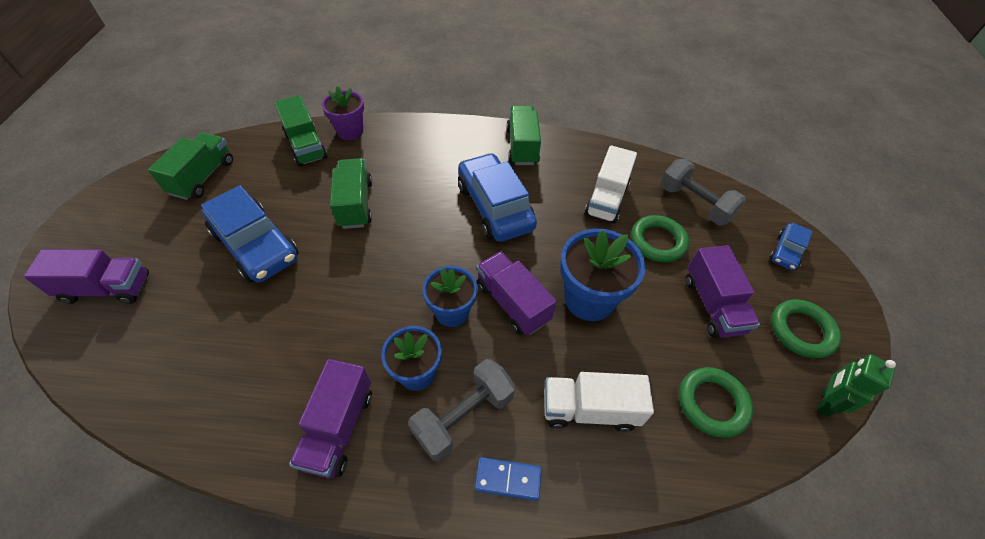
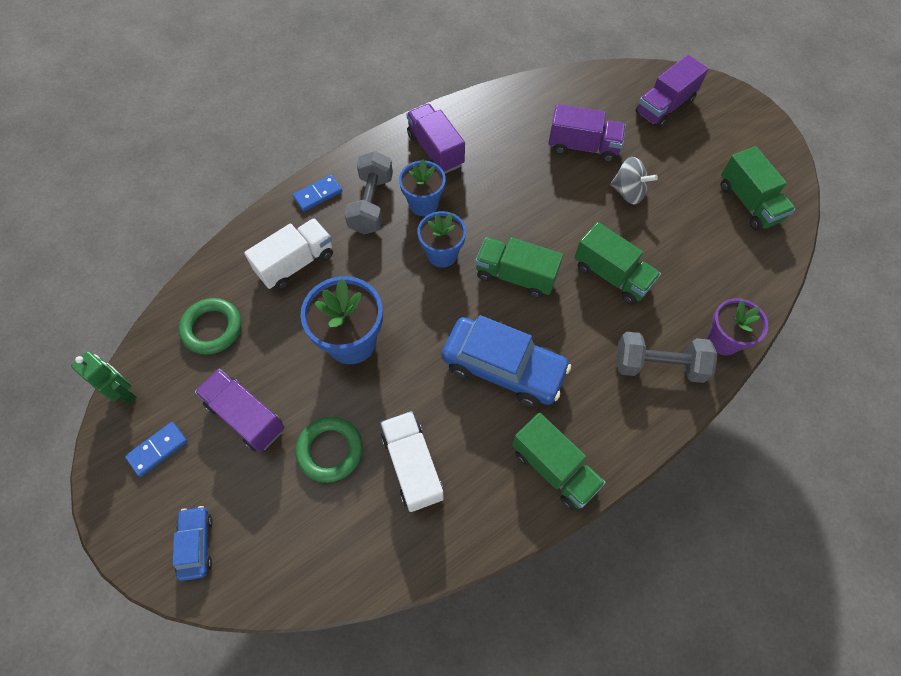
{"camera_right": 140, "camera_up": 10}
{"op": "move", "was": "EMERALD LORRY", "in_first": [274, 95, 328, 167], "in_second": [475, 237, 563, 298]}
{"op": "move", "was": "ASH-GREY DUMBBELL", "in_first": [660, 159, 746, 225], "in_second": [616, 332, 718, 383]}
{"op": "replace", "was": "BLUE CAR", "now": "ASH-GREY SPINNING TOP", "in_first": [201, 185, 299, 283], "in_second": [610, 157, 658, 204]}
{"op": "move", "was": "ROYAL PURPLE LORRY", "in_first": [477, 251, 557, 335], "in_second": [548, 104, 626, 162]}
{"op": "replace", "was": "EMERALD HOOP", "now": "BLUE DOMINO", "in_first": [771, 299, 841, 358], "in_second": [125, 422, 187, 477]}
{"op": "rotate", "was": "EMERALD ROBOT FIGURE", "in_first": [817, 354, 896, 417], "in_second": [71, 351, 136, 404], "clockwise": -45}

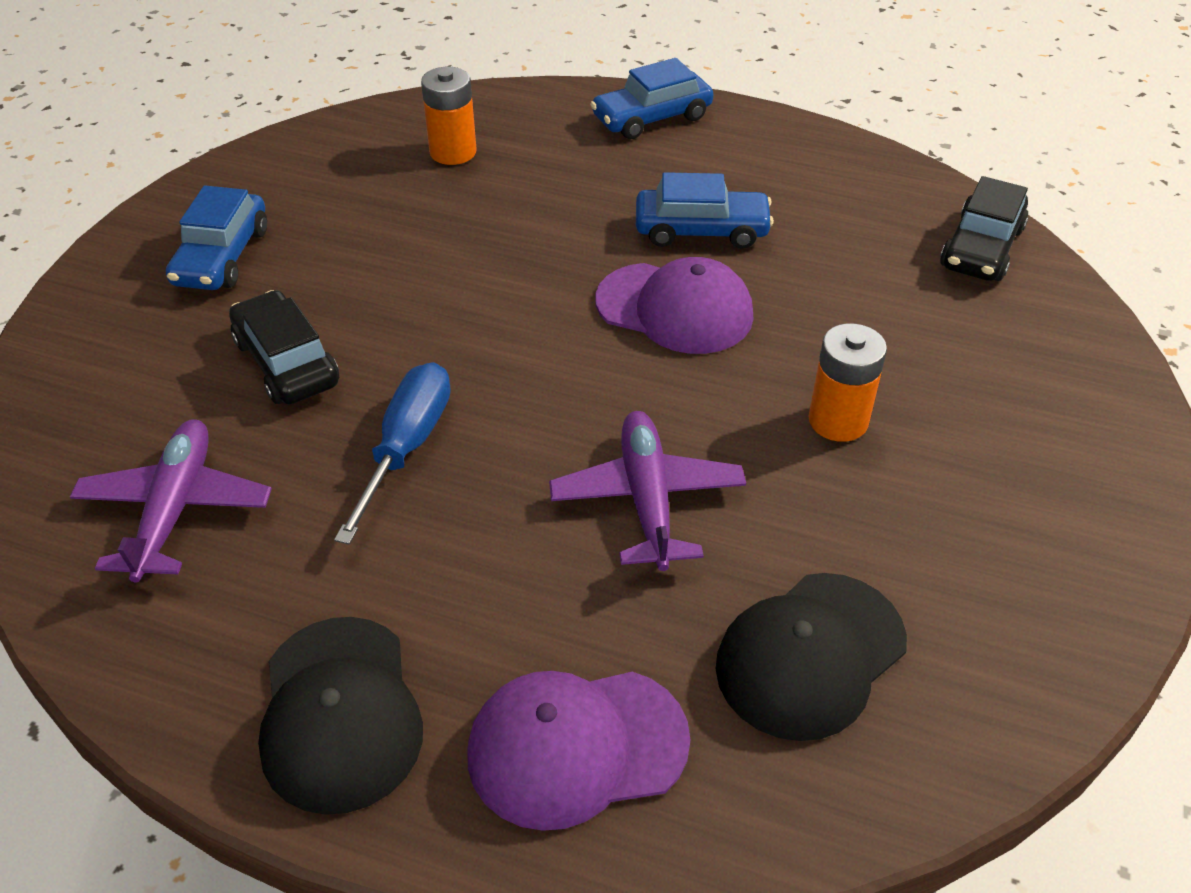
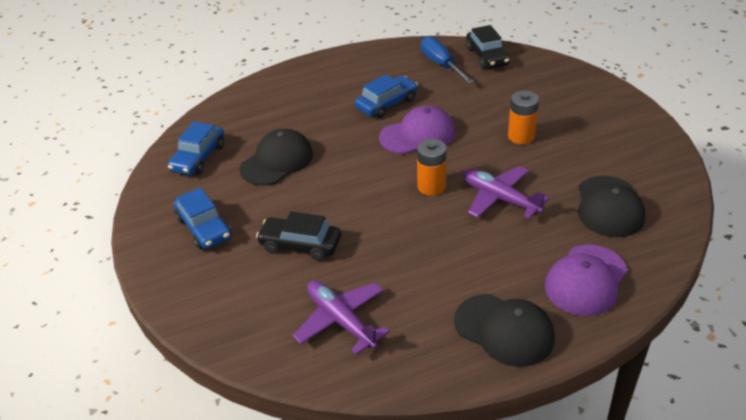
{"camera_right": -40, "camera_up": -5}
{"op": "move", "was": "BLUE CAR", "in_first": [590, 58, 713, 139], "in_second": [168, 122, 224, 175]}
{"op": "move", "was": "ORANGE-COLOURED AA BATTERY", "in_first": [421, 67, 477, 165], "in_second": [417, 139, 447, 196]}
{"op": "move", "was": "BLUE HAND SCREWDRIVER", "in_first": [334, 362, 451, 545], "in_second": [421, 36, 474, 84]}
{"op": "insert", "now": "JET-BLACK PEAKED CAP", "in_second": [239, 129, 313, 185]}

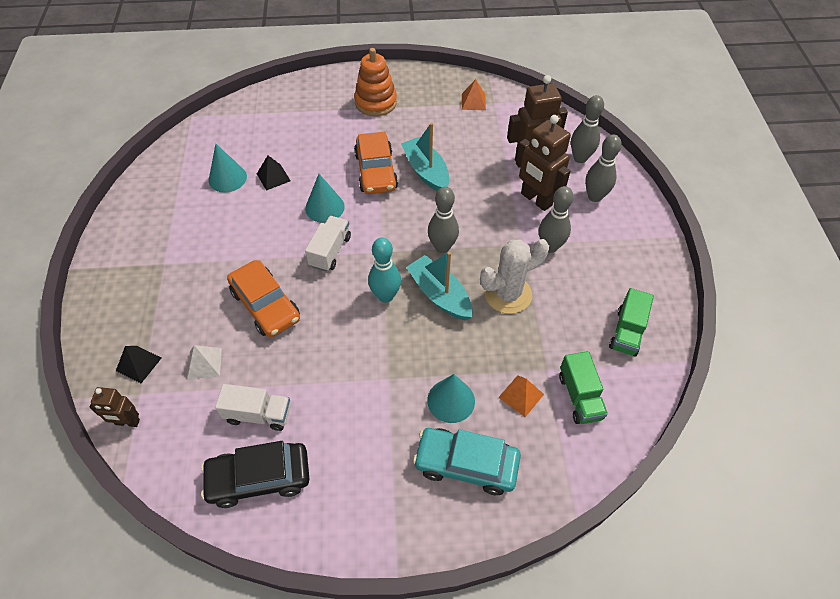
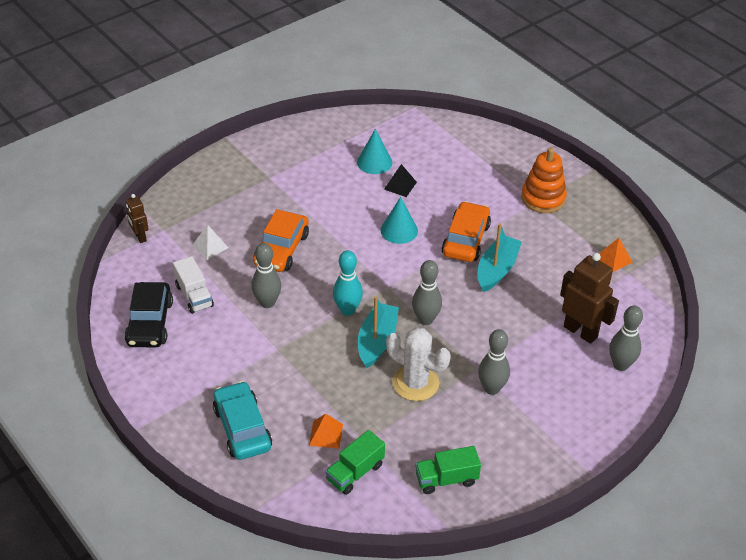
{"camera_right": 55, "camera_up": -10}
{"op": "delete", "was": "RUSSET ROBOT FIGURE", "in_first": [516, 115, 571, 211]}
{"op": "rotate", "was": "ORANGE-COLOURED CAR", "in_first": [354, 132, 398, 194], "in_second": [441, 201, 491, 262], "clockwise": 150}
{"op": "move", "was": "ASH-GREY SKITTLE", "in_first": [585, 135, 622, 202], "in_second": [251, 243, 281, 308]}
{"op": "delete", "was": "SNOW-WHITE LORRY", "in_first": [305, 216, 351, 272]}
{"op": "delete", "was": "JET-BLACK SOLID PYRAMID", "in_first": [116, 346, 161, 383]}
{"op": "delete", "was": "TURQUOISE CONE SHAPE", "in_first": [427, 374, 475, 423]}
{"op": "rotate", "was": "JET-BLACK CAR", "in_first": [201, 441, 309, 508], "in_second": [124, 282, 173, 347], "clockwise": -135}

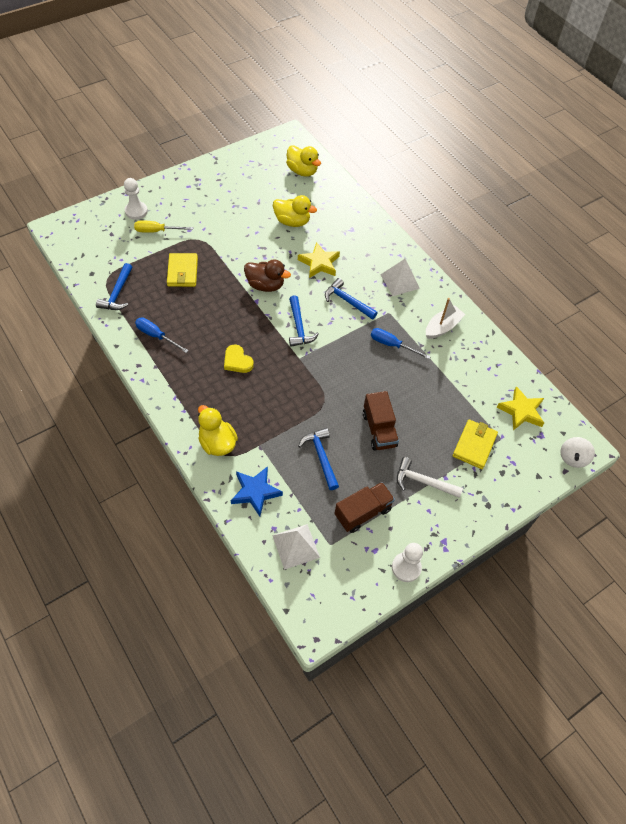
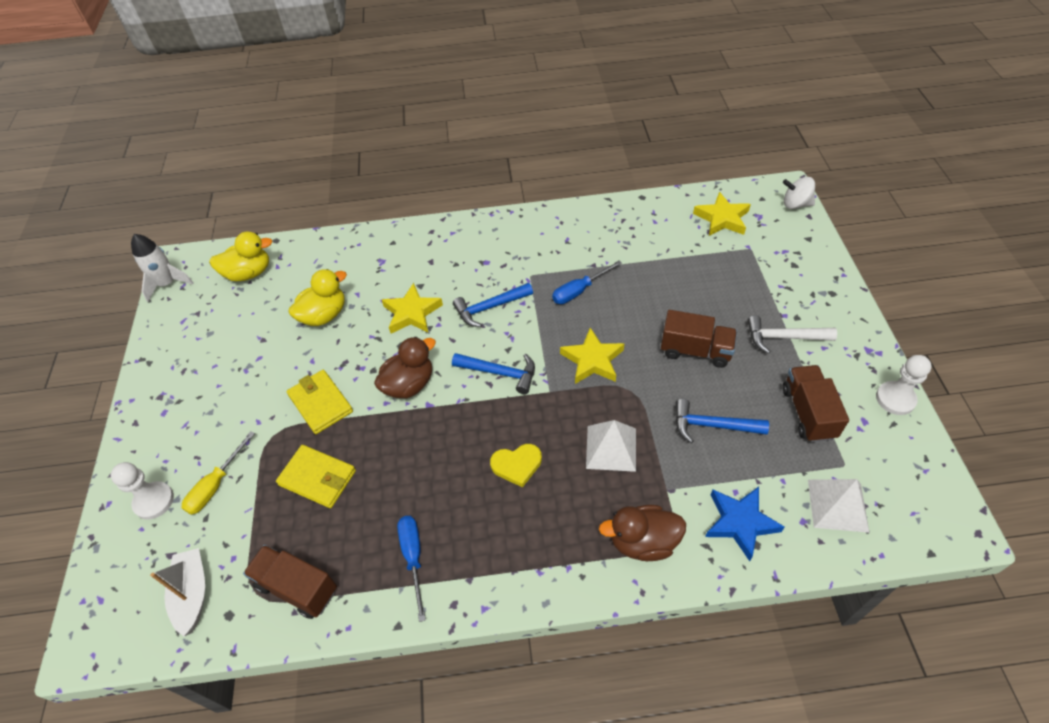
{"camera_right": -55, "camera_up": -5}
{"op": "move", "was": "SNOW-WHITE SOLID PYRAMID", "in_first": [380, 259, 420, 296], "in_second": [586, 420, 636, 472]}
{"op": "replace", "was": "BLUE CLAW HAMMER", "now": "RUSSET LORRY", "in_first": [96, 263, 132, 310], "in_second": [243, 545, 337, 619]}
{"op": "move", "was": "SNOW-WHITE SAILBOAT", "in_first": [426, 298, 465, 339], "in_second": [150, 548, 205, 636]}
{"op": "rotate", "was": "BLUE HAND SCREWDRIVER", "in_first": [135, 318, 189, 353], "in_second": [397, 516, 426, 622], "clockwise": 105}
{"op": "recolor", "was": "YELLOW RUBBER DUCK", "now": "RUSSET RUBBER DUCK", "in_first": [198, 405, 238, 456], "in_second": [599, 505, 686, 561]}
{"op": "move", "was": "YELLOW CARD WALLET", "in_first": [453, 419, 498, 469], "in_second": [287, 370, 353, 434]}
{"op": "rotate", "was": "SNOW-WHITE SPINNING TOP", "in_first": [560, 437, 595, 468], "in_second": [783, 177, 815, 209], "clockwise": 135}
{"op": "rotate", "was": "SNOW-WHITE CLAW HAMMER", "in_first": [397, 457, 463, 498], "in_second": [747, 315, 837, 354], "clockwise": 45}
{"op": "insert", "now": "SNOW-WHITE ROCKET", "in_second": [131, 234, 194, 302]}
{"op": "insert", "now": "YELLOW FIVE-POINTED STAR", "in_second": [560, 328, 624, 384]}

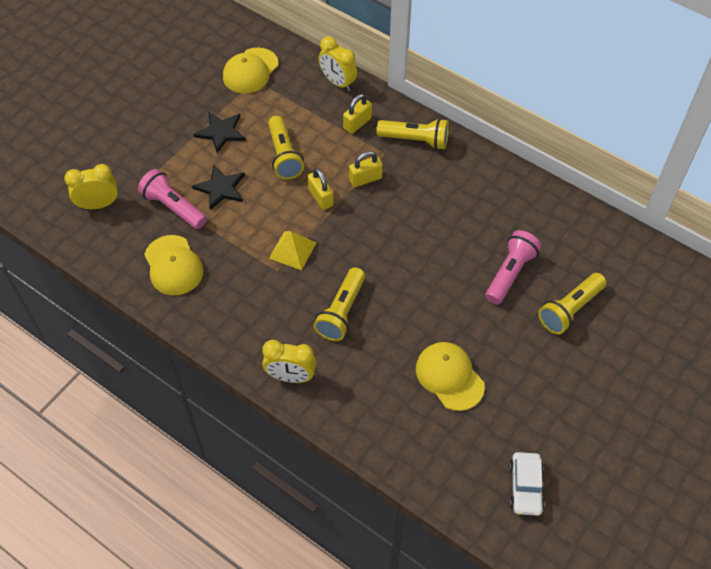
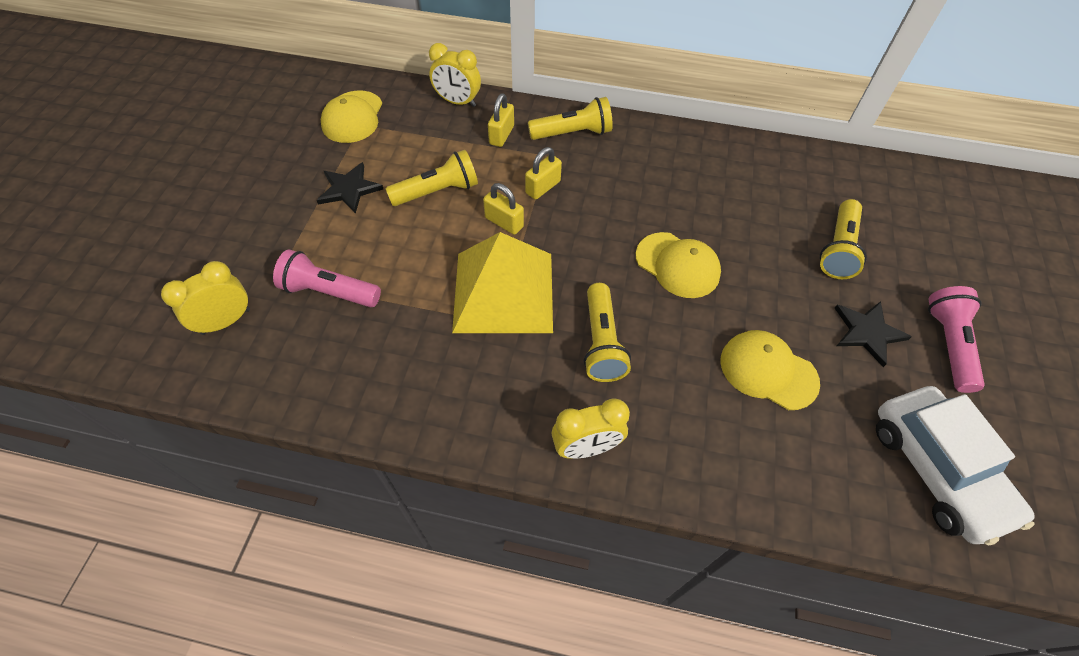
{"camera_right": -25, "camera_up": 0}
{"op": "rotate", "was": "YELLOW POCKET TORCH", "in_first": [268, 116, 304, 180], "in_second": [385, 150, 478, 206], "clockwise": -75}
{"op": "move", "was": "JET-BLACK FIVE-POINTED STAR", "in_first": [192, 165, 245, 210], "in_second": [835, 301, 912, 367]}
{"op": "move", "was": "PINK POCKET TORCH", "in_first": [485, 230, 541, 304], "in_second": [928, 286, 985, 393]}
{"op": "resize", "was": "YELLOW SOLID PYRAMID", "in_first": [269, 231, 316, 270], "in_second": [452, 232, 553, 333], "ratio": 2.1}
{"op": "move", "was": "YELLOW PEAKED CAP", "in_first": [144, 235, 203, 295], "in_second": [636, 232, 721, 298]}
{"op": "resize", "was": "SNOW-WHITE CAR", "in_first": [509, 452, 545, 516], "in_second": [876, 386, 1034, 545], "ratio": 1.79}

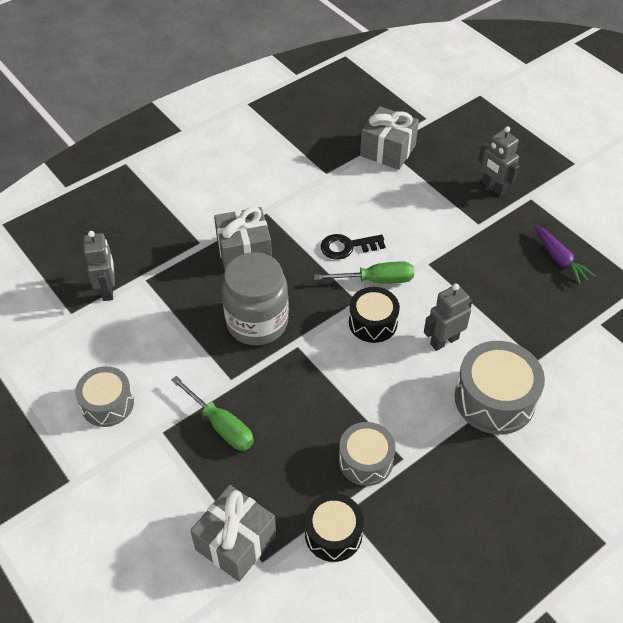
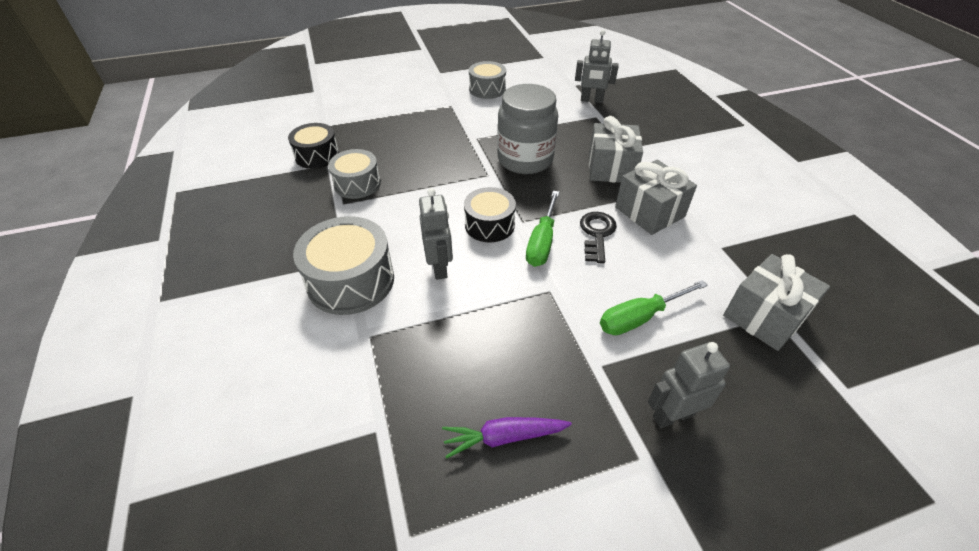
{"camera_right": 110, "camera_up": -5}
{"op": "move", "was": "EMERALD HAND SCREWDRIVER", "in_first": [171, 376, 254, 451], "in_second": [600, 280, 708, 335]}
{"op": "move", "was": "ASH-GREY PRESENT", "in_first": [190, 485, 276, 582], "in_second": [615, 159, 697, 235]}

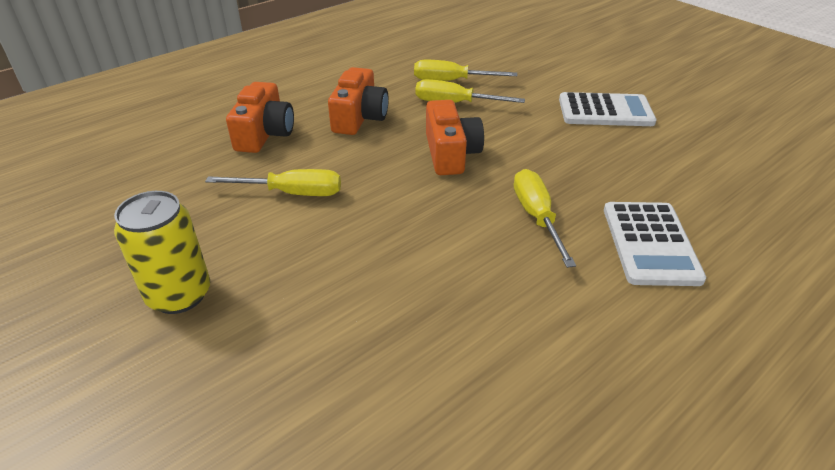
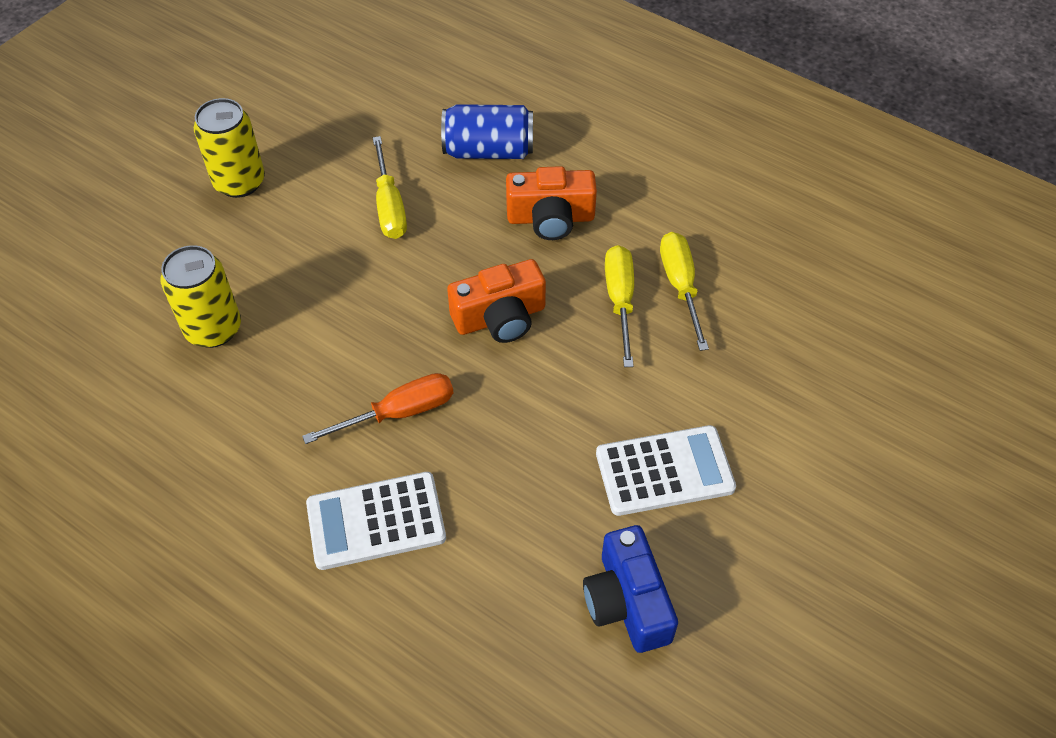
{"camera_right": 75, "camera_up": 15}
{"op": "replace", "was": "ORANGE-COLOURED PHOTO CAMERA", "now": "BLUE CAN", "in_first": [226, 82, 294, 153], "in_second": [441, 104, 533, 159]}
{"op": "rotate", "was": "SNOW-WHITE ADDING MACHINE", "in_first": [559, 92, 656, 126], "in_second": [596, 425, 736, 516], "clockwise": -90}
{"op": "recolor", "was": "YELLOW HAND SCREWDRIVER", "now": "ORANGE-COLOURED HAND SCREWDRIVER", "in_first": [514, 169, 576, 268], "in_second": [302, 373, 454, 444]}
{"op": "insert", "now": "YELLOW CAN", "in_second": [161, 245, 241, 348]}
{"op": "insert", "now": "BLUE PHOTO CAMERA", "in_second": [583, 525, 678, 653]}

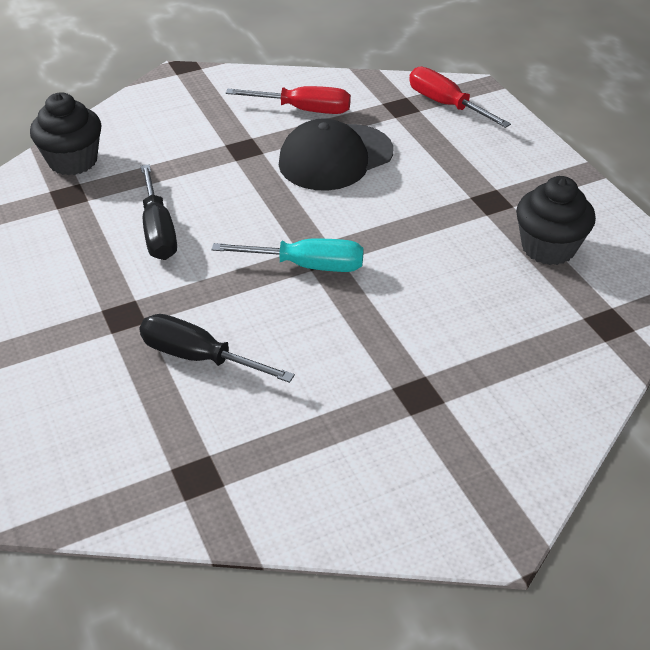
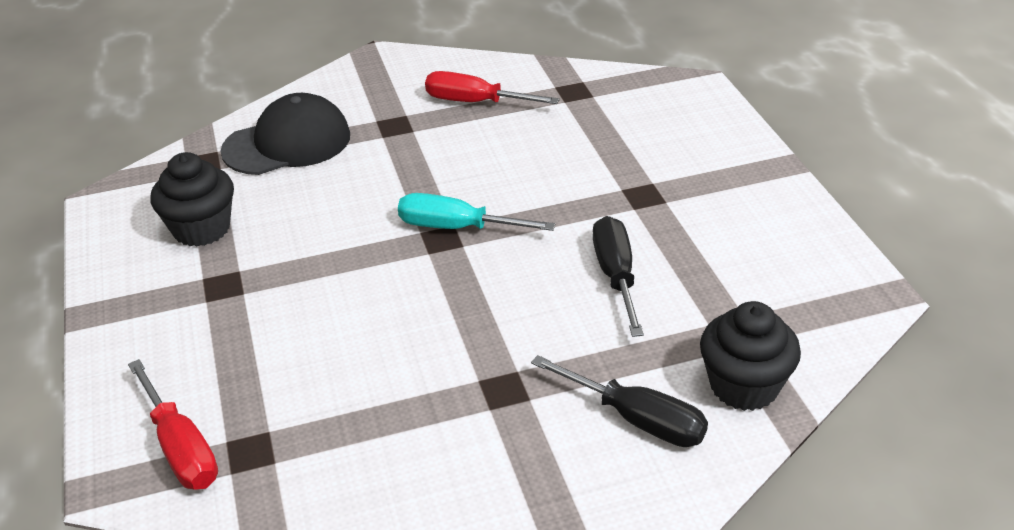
{"camera_right": -170, "camera_up": -5}
{"op": "move", "was": "CRIMSON HAND SCREWDRIVER", "in_first": [226, 86, 351, 114], "in_second": [425, 71, 560, 104]}
{"op": "move", "was": "JET-BLACK PEAKED CAP", "in_first": [279, 118, 393, 191], "in_second": [220, 93, 350, 175]}
{"op": "move", "was": "JET-BLACK HAND SCREWDRIVER", "in_first": [139, 314, 295, 383], "in_second": [531, 355, 708, 447]}

